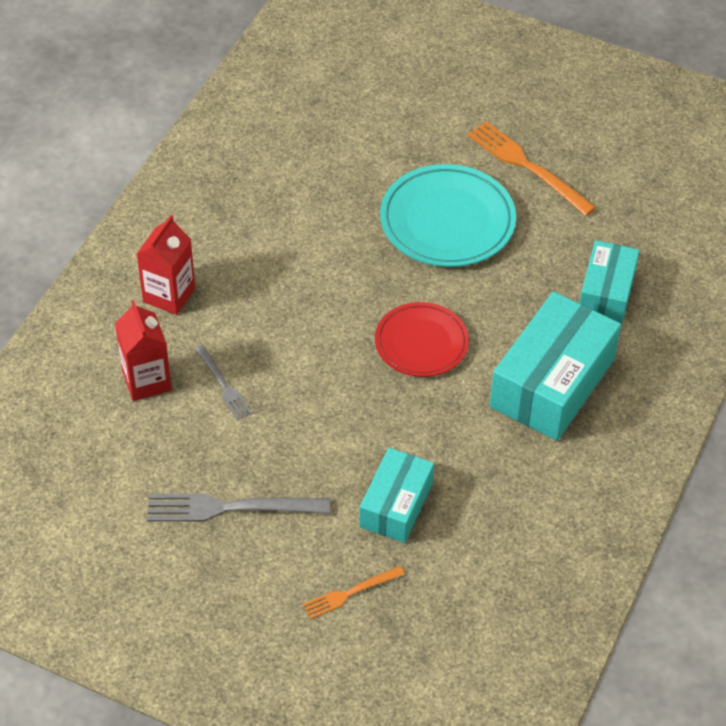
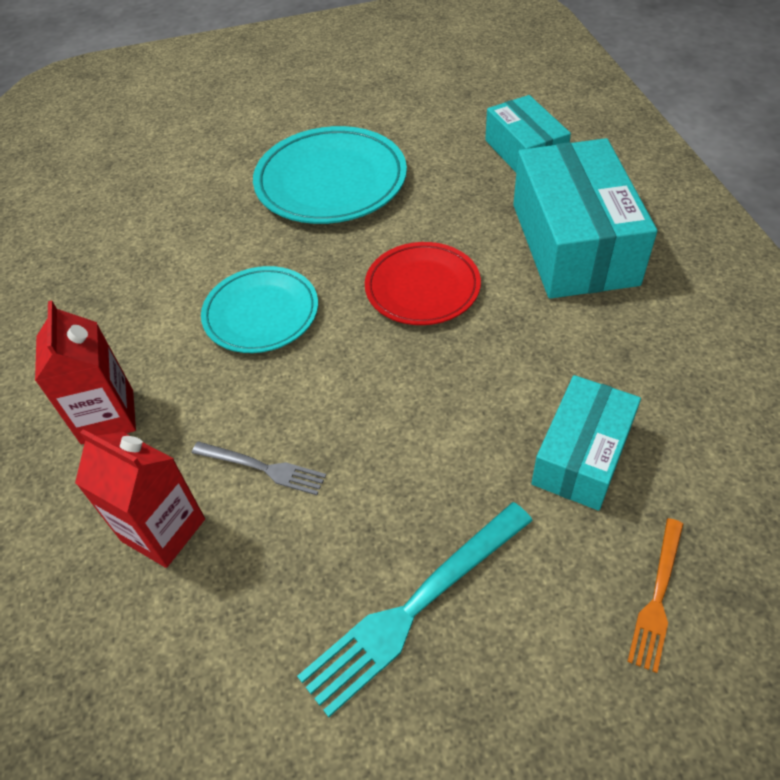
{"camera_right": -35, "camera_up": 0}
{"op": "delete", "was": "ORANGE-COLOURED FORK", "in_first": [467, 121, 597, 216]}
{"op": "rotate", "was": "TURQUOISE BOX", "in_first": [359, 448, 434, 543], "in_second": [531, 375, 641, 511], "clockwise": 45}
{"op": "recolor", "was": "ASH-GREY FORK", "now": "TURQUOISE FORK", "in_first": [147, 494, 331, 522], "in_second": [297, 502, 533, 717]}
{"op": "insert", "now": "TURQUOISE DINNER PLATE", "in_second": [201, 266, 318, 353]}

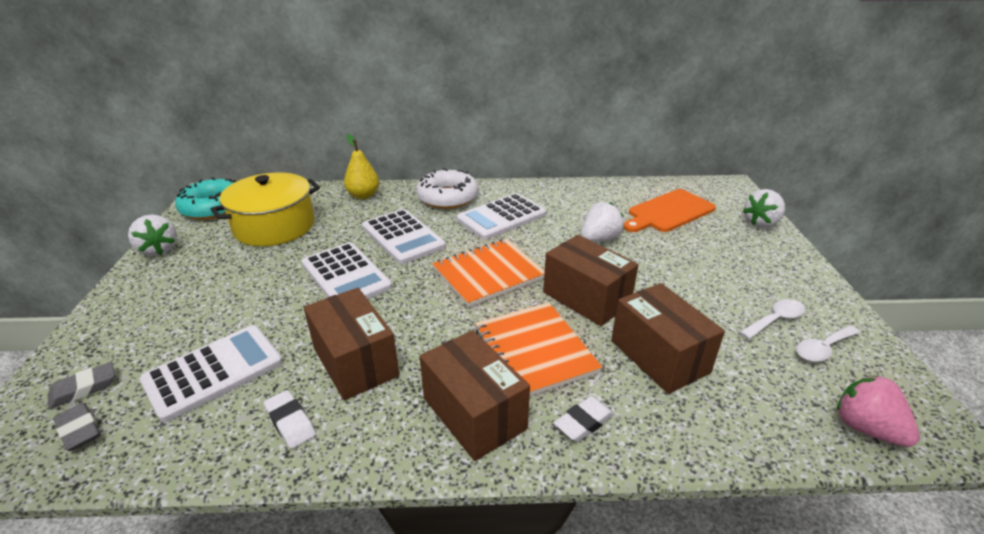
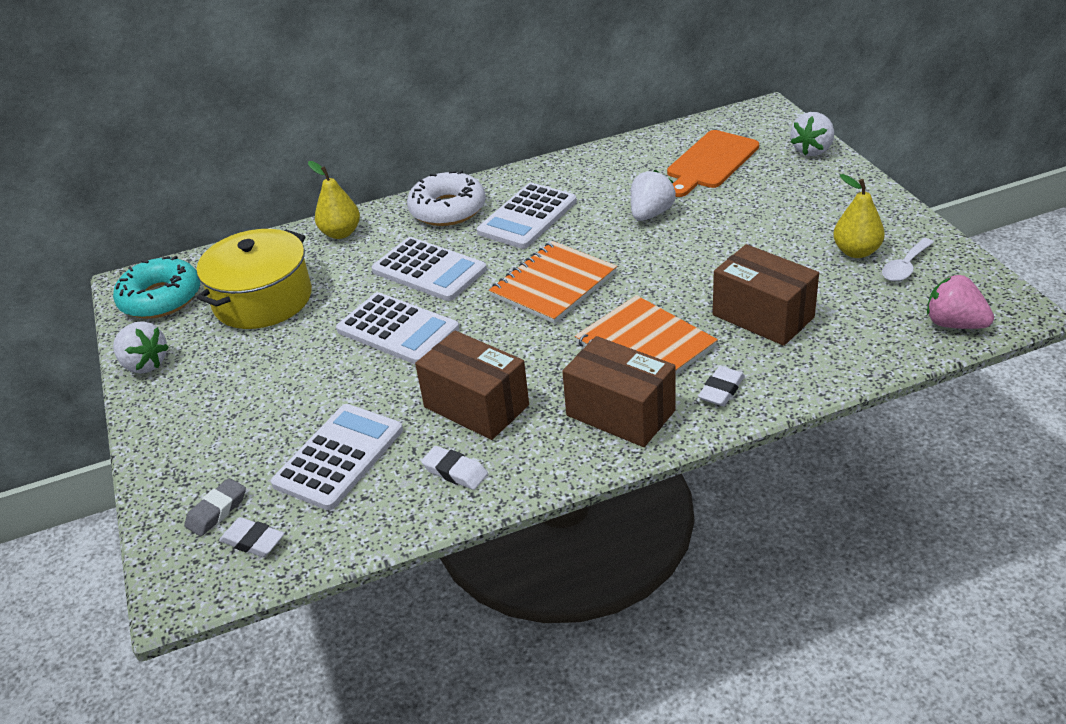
{"camera_right": -15, "camera_up": 5}
{"op": "delete", "was": "RUSSET BOX", "in_first": [543, 235, 639, 326]}
{"op": "replace", "was": "SNOW-WHITE TABLESPOON", "now": "YELLOW PEAR FRUIT", "in_first": [739, 299, 805, 339], "in_second": [833, 174, 885, 258]}
{"op": "recolor", "was": "ASH-GREY ERASER", "now": "SNOW-WHITE ERASER", "in_first": [53, 403, 101, 451], "in_second": [219, 517, 284, 557]}

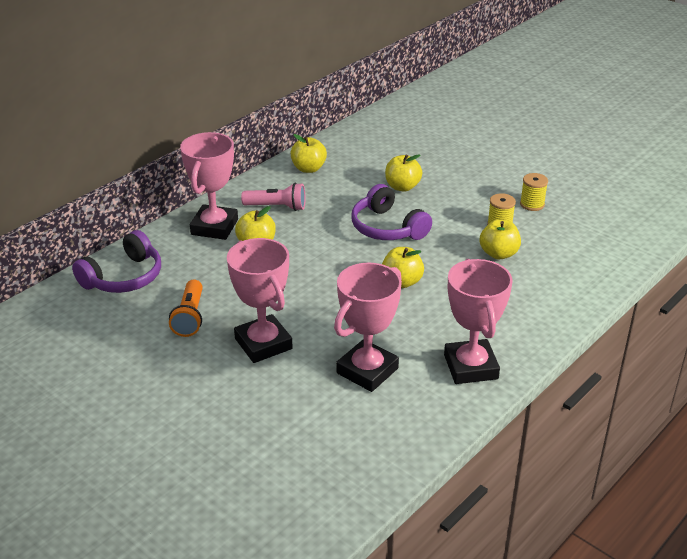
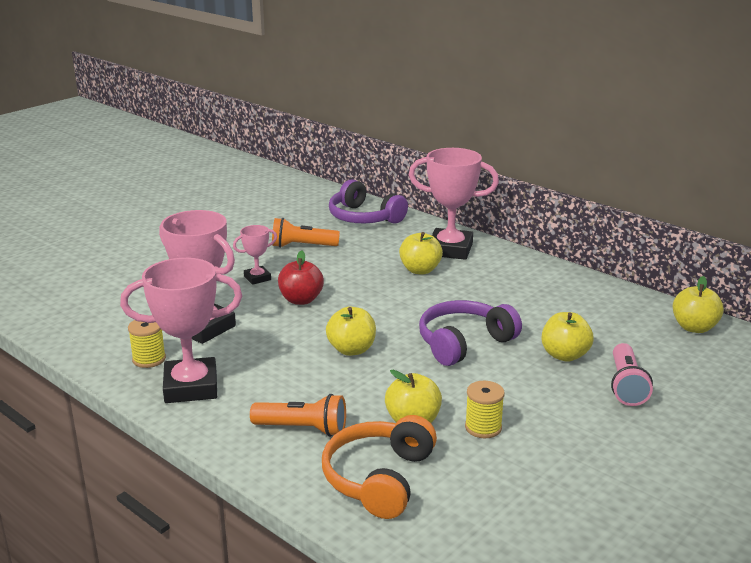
{"camera_right": 90, "camera_up": -10}
{"op": "move", "was": "YELLOW APPLE", "in_first": [290, 134, 327, 173], "in_second": [673, 276, 724, 333]}
{"op": "move", "was": "YELLOW SPOOL", "in_first": [520, 173, 548, 211], "in_second": [128, 320, 166, 368]}
{"op": "move", "was": "PINK POCKET TORCH", "in_first": [241, 183, 306, 211], "in_second": [611, 343, 653, 406]}
{"op": "resize", "was": "PINK AWARD CUP", "in_first": [227, 238, 293, 363], "in_second": [233, 225, 277, 285], "ratio": 0.5}
{"op": "insert", "now": "CRIMSON APPLE", "in_second": [278, 250, 324, 305]}
{"op": "insert", "now": "ORANGE-COLOURED POCKET TORCH", "in_second": [250, 394, 346, 437]}
{"op": "insert", "now": "ORANGE-COLOURED HEADPHONES", "in_second": [322, 415, 437, 519]}

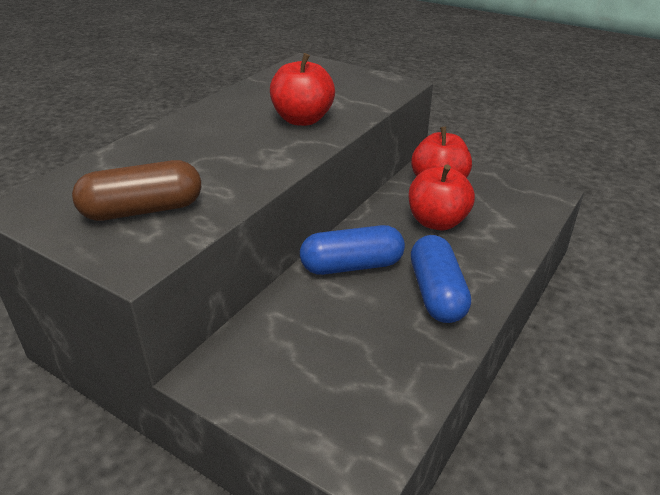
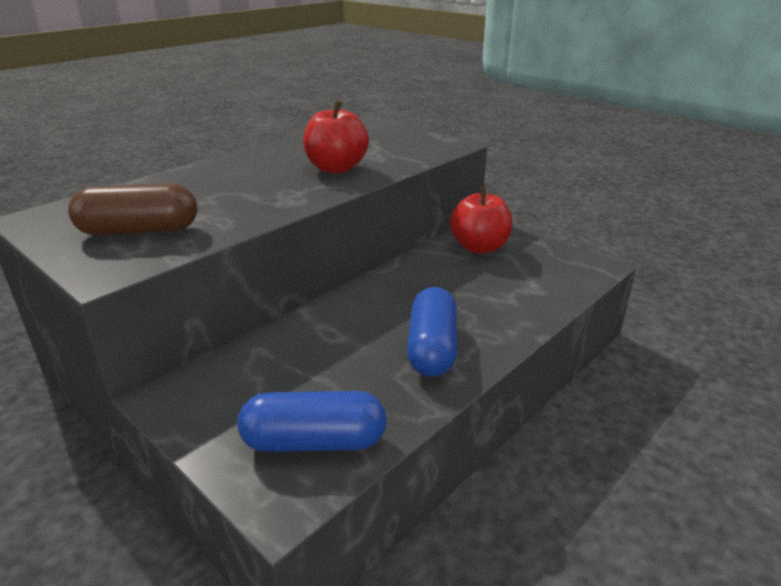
{"camera_right": 10, "camera_up": -5}
{"op": "delete", "was": "CRIMSON APPLE", "in_first": [409, 164, 475, 231]}
{"op": "move", "was": "BLUE PILL", "in_first": [300, 225, 405, 275], "in_second": [237, 391, 387, 452]}

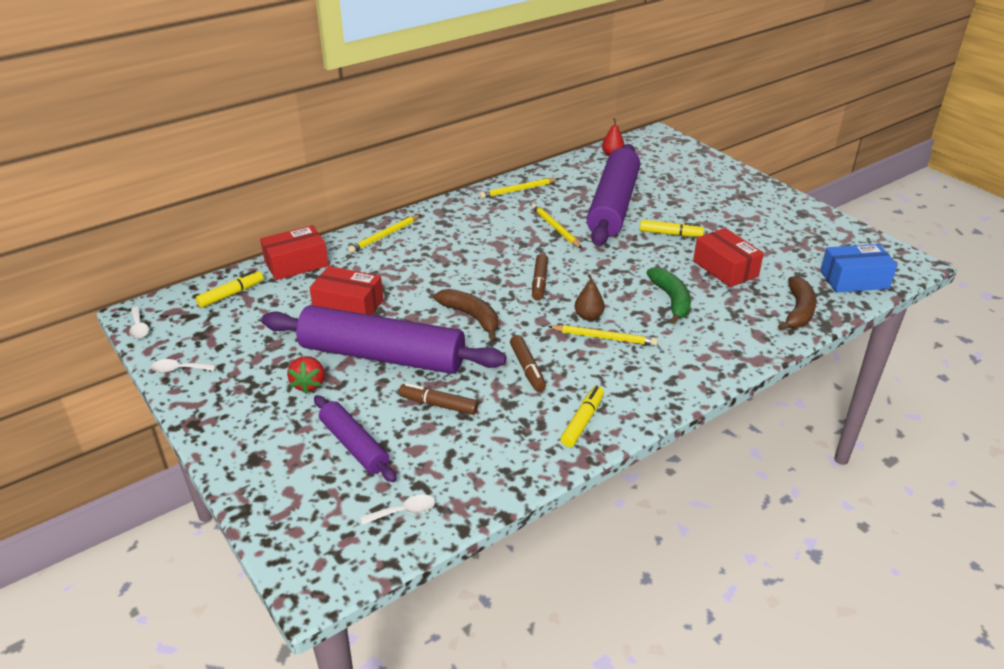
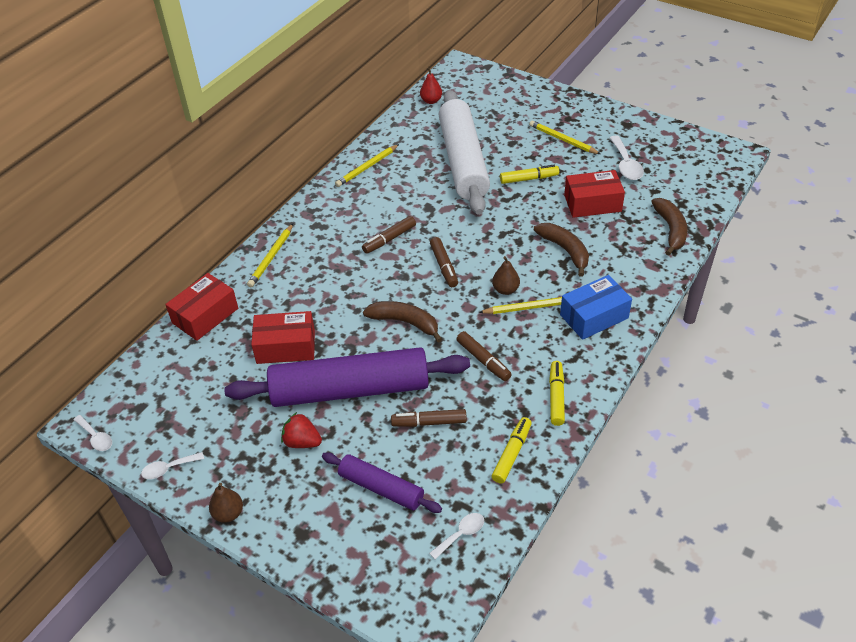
{"camera_right": -20, "camera_up": 10}
{"op": "recolor", "was": "ROYAL PURPLE ROLLING PIN", "now": "SNOW-WHITE ROLLING PIN", "in_first": [587, 144, 640, 246], "in_second": [439, 90, 490, 215]}
{"op": "move", "was": "YELLOW PENCIL", "in_first": [532, 204, 582, 249], "in_second": [529, 121, 600, 154]}
{"op": "rotate", "was": "CRIMSON BOX", "in_first": [693, 228, 764, 287], "in_second": [564, 170, 625, 218], "clockwise": -45}
{"op": "move", "was": "BLUE BOX", "in_first": [820, 244, 897, 293], "in_second": [560, 275, 632, 340]}
{"op": "recolor", "was": "EMERALD BANANA FRUIT", "now": "RUSSET BANANA FRUIT", "in_first": [647, 267, 691, 324], "in_second": [534, 223, 589, 277]}
{"op": "move", "was": "YELLOW MARKER", "in_first": [196, 270, 263, 308], "in_second": [492, 417, 532, 484]}
{"op": "rotate", "was": "CRIMSON STRAWBERRY", "in_first": [287, 356, 325, 394], "in_second": [281, 412, 322, 448], "clockwise": 135}
{"op": "insert", "now": "SNOW-WHITE TABLESPOON", "in_second": [610, 136, 644, 180]}
{"op": "insert", "now": "RUSSET MARKER", "in_second": [362, 216, 416, 254]}
{"op": "insert", "now": "RUSSET PEAR FRUIT", "in_second": [209, 483, 243, 523]}

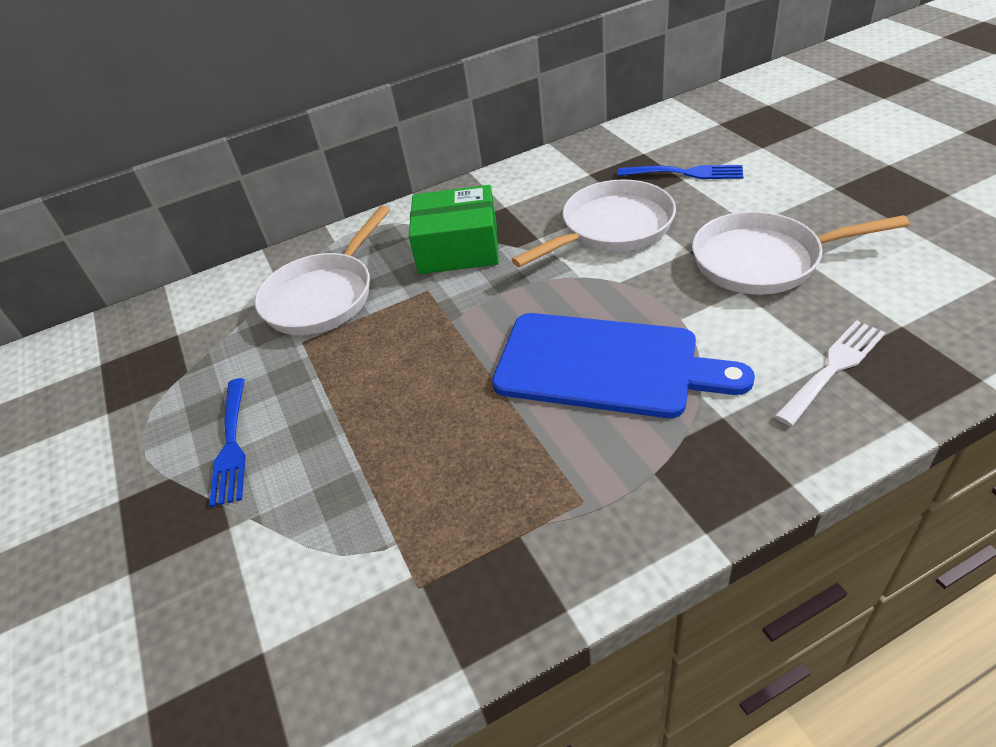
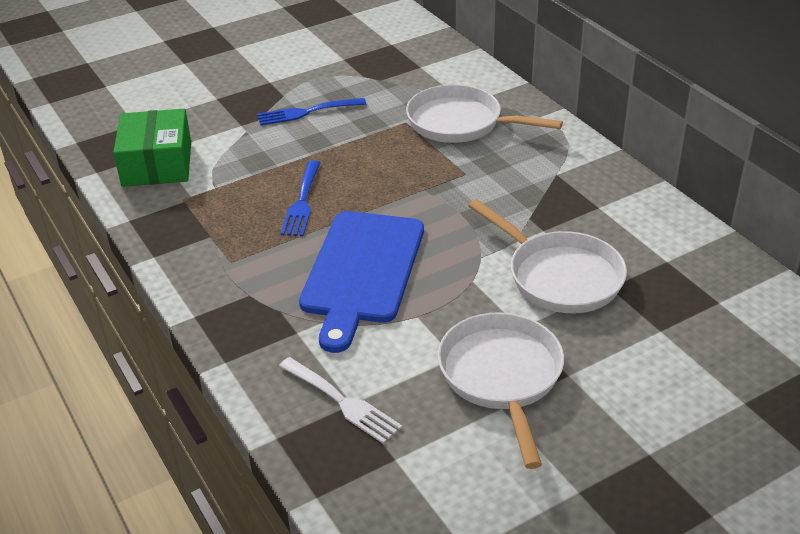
{"camera_right": 80, "camera_up": -5}
{"op": "move", "was": "BLUE FORK", "in_first": [618, 165, 743, 179], "in_second": [280, 160, 321, 236]}
{"op": "move", "was": "EMERALD BOX", "in_first": [409, 185, 499, 274], "in_second": [113, 109, 191, 187]}

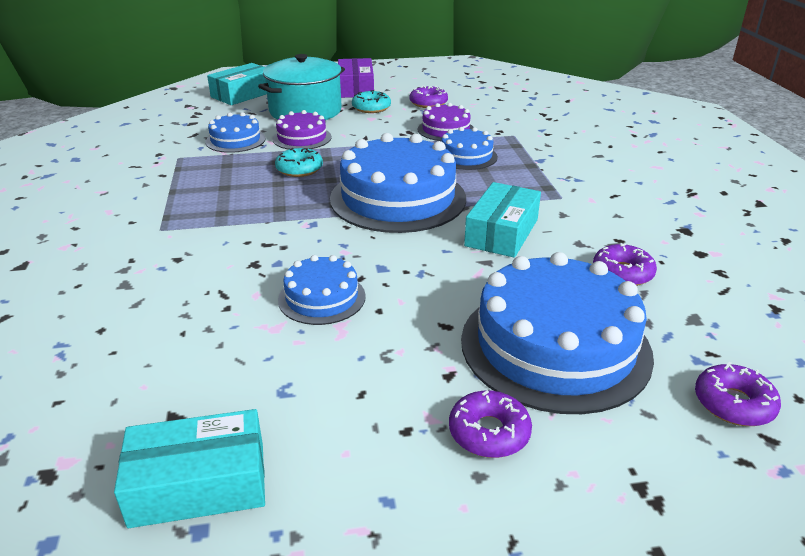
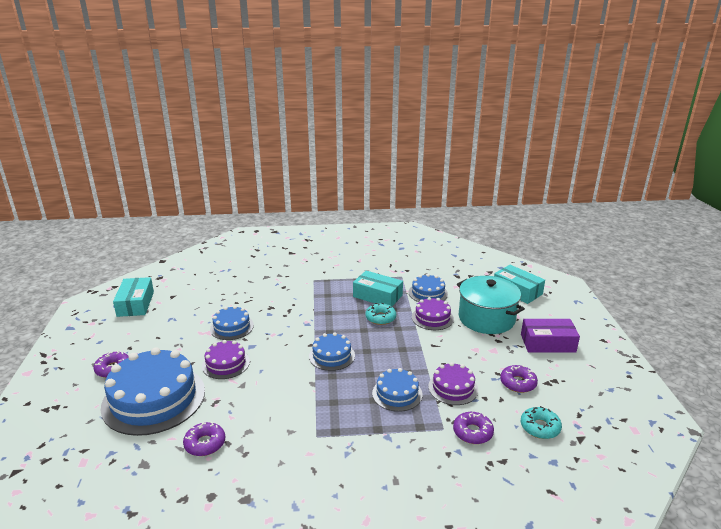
{"camera_right": 95, "camera_up": -5}
{"op": "move", "was": "TURQUOISE GLAZED DONUT", "in_first": [352, 90, 391, 113], "in_second": [521, 406, 562, 439]}
{"op": "resize", "was": "BLUE CAKE", "in_first": [330, 133, 466, 233], "in_second": [309, 332, 355, 371], "ratio": 0.51}
{"op": "move", "was": "TURQUOISE BOX", "in_first": [464, 182, 541, 258], "in_second": [353, 271, 403, 306]}
{"op": "move", "was": "ROYAL PURPLE GLAZED DONUT", "in_first": [695, 362, 781, 426], "in_second": [453, 412, 494, 444]}
{"op": "insert", "now": "ROYAL PURPLE CAKE", "in_second": [202, 340, 250, 379]}

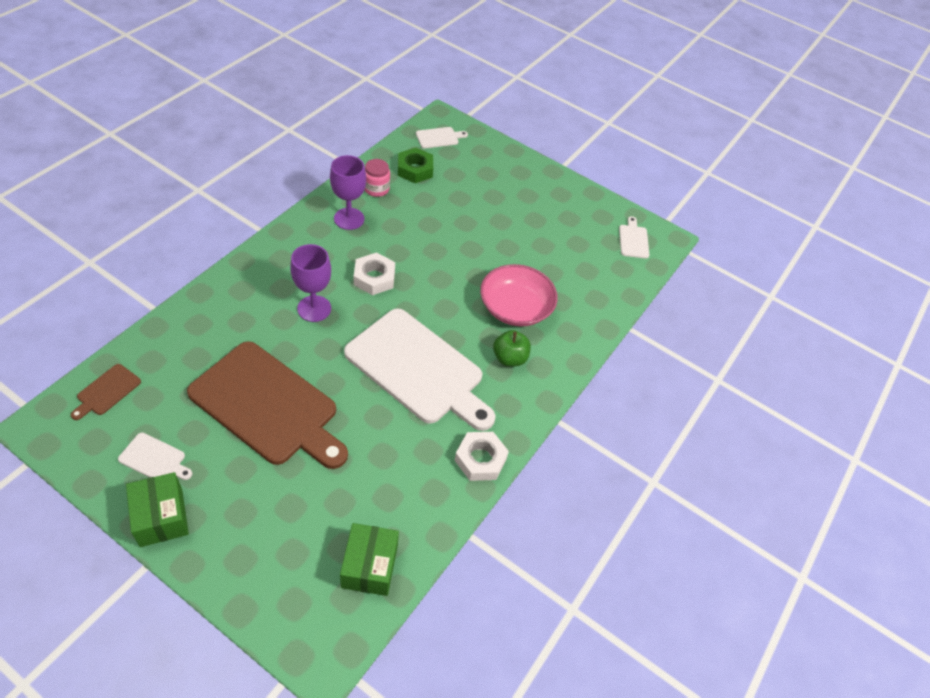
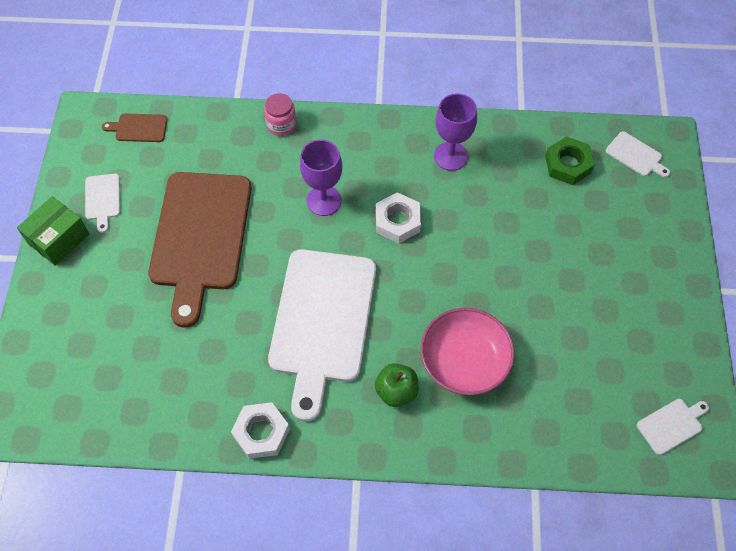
{"camera_right": 65, "camera_up": 10}
{"op": "move", "was": "PINK JAM JAR", "in_first": [365, 159, 390, 197], "in_second": [264, 93, 296, 136]}
{"op": "delete", "was": "EMERALD BOX", "in_first": [340, 523, 399, 596]}

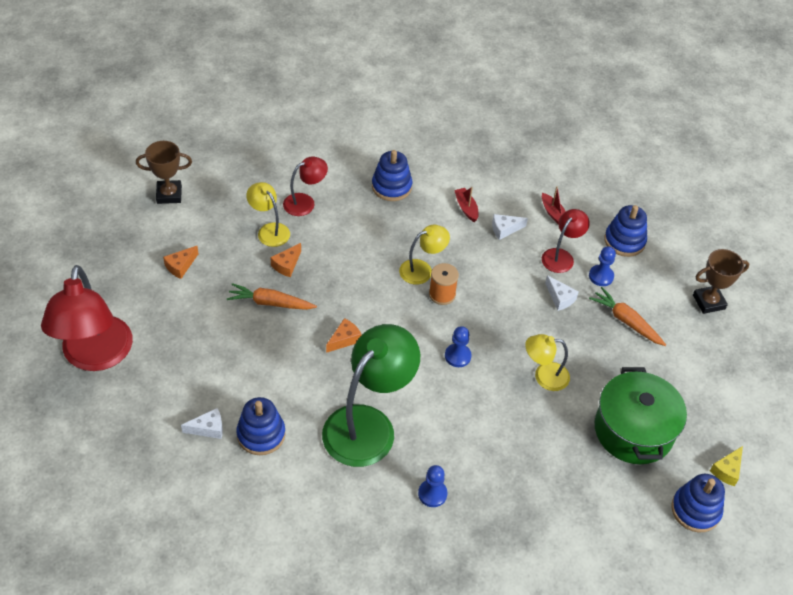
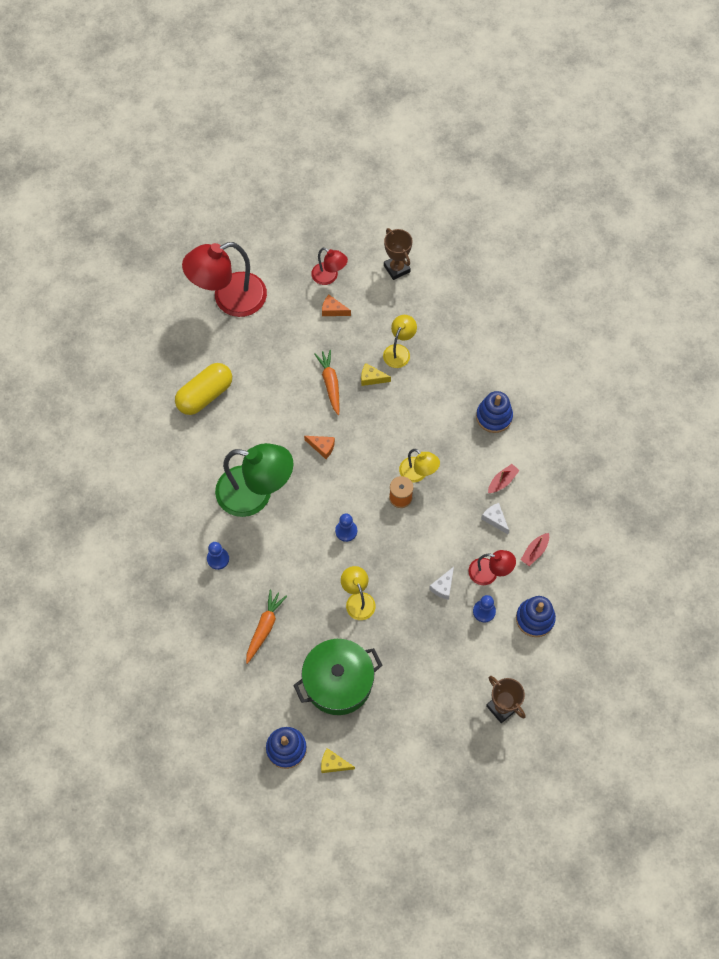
{"camera_right": 70, "camera_up": 15}
{"op": "move", "was": "CRIMSON LAMP", "in_first": [283, 157, 328, 216], "in_second": [311, 248, 348, 285]}
{"op": "recolor", "was": "ORANGE-COLOURED CHEESE", "now": "YELLOW CHEESE", "in_first": [270, 243, 301, 277], "in_second": [361, 363, 391, 386]}
{"op": "move", "was": "ORANGE-COLOURED TOY CARROT", "in_first": [589, 287, 666, 346], "in_second": [246, 589, 287, 664]}
{"op": "delete", "was": "BLUE STACKING TOY", "in_first": [236, 397, 286, 455]}
{"op": "replace", "was": "SNOW-WHITE CHEESE", "now": "YELLOW PILL", "in_first": [181, 408, 223, 439], "in_second": [175, 363, 232, 415]}

